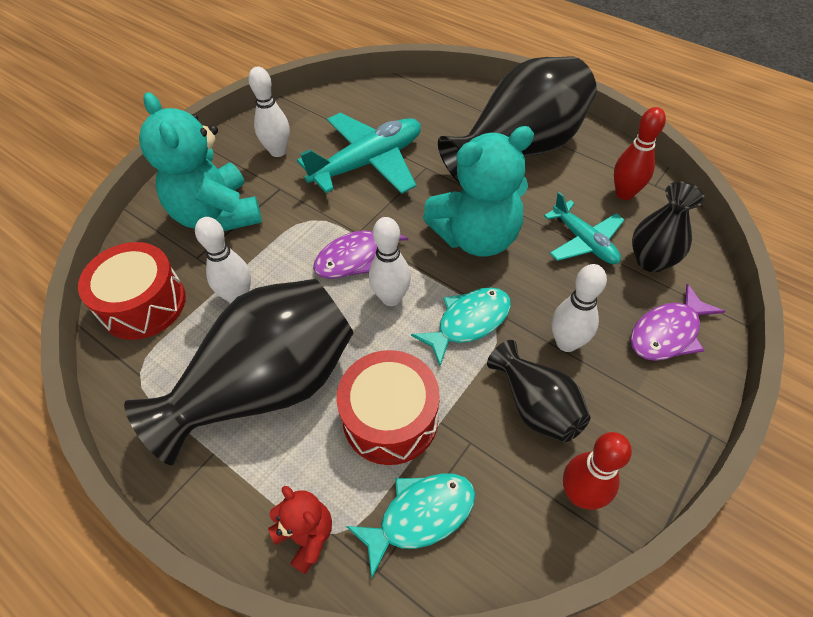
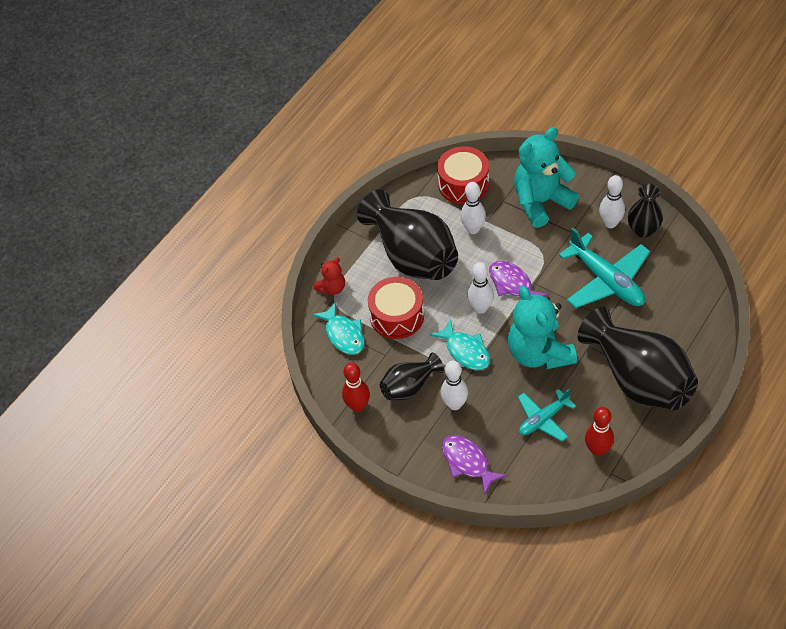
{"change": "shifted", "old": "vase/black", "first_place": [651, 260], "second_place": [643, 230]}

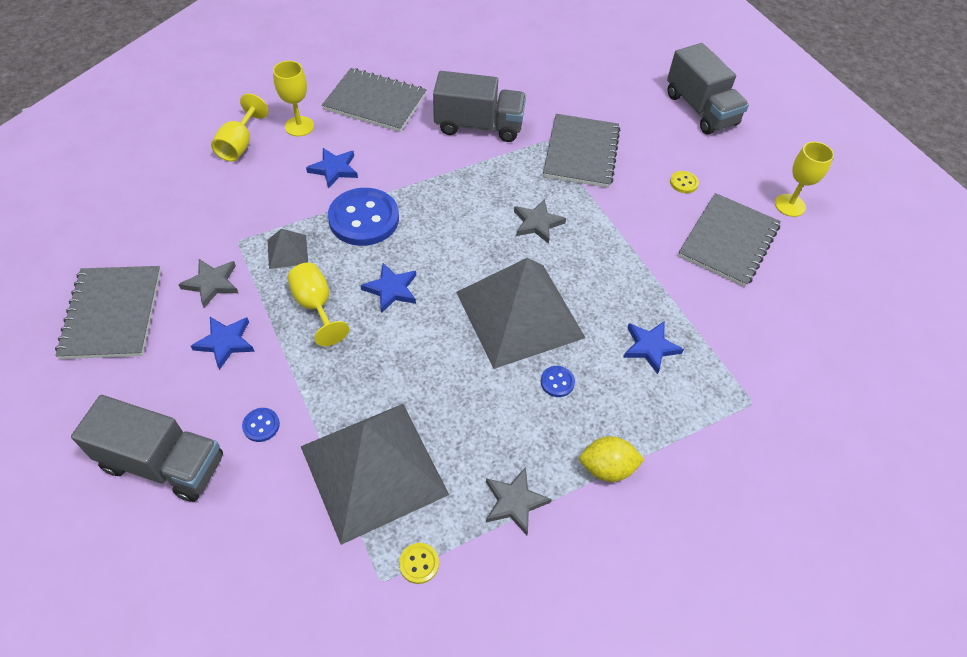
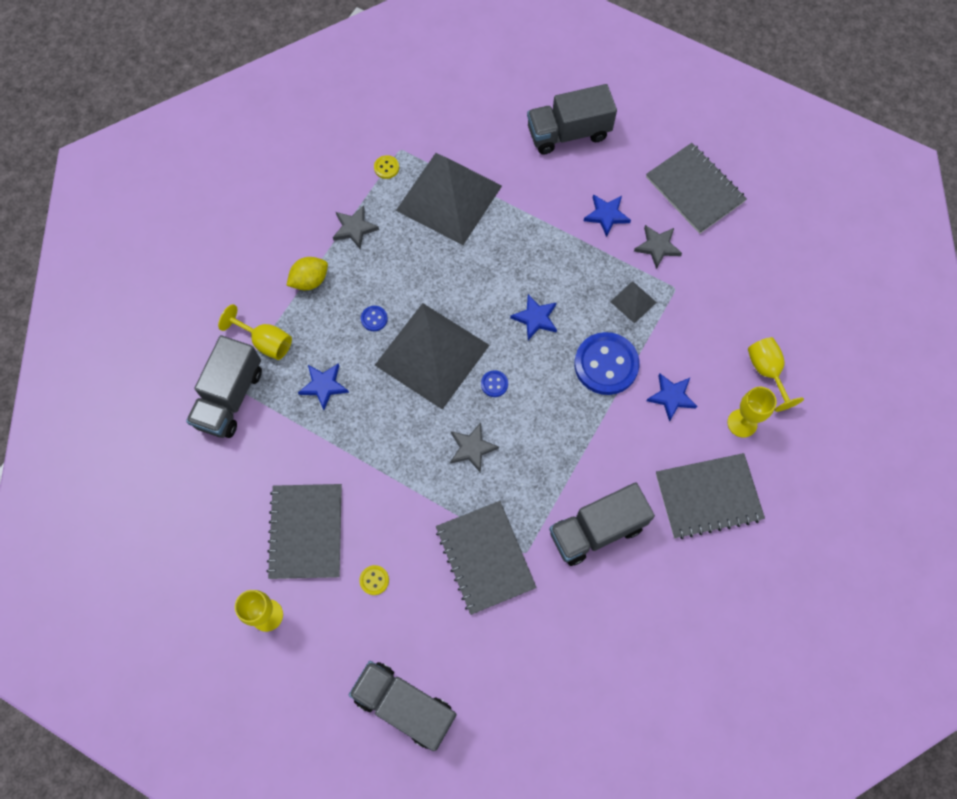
{"change": "shifted", "old": "goblet/yellow", "first_place": [316, 306], "second_place": [265, 342]}
{"change": "shifted", "old": "button/blue", "first_place": [261, 425], "second_place": [494, 384]}
{"change": "new", "new": "truck/grey", "second_place": [230, 397]}

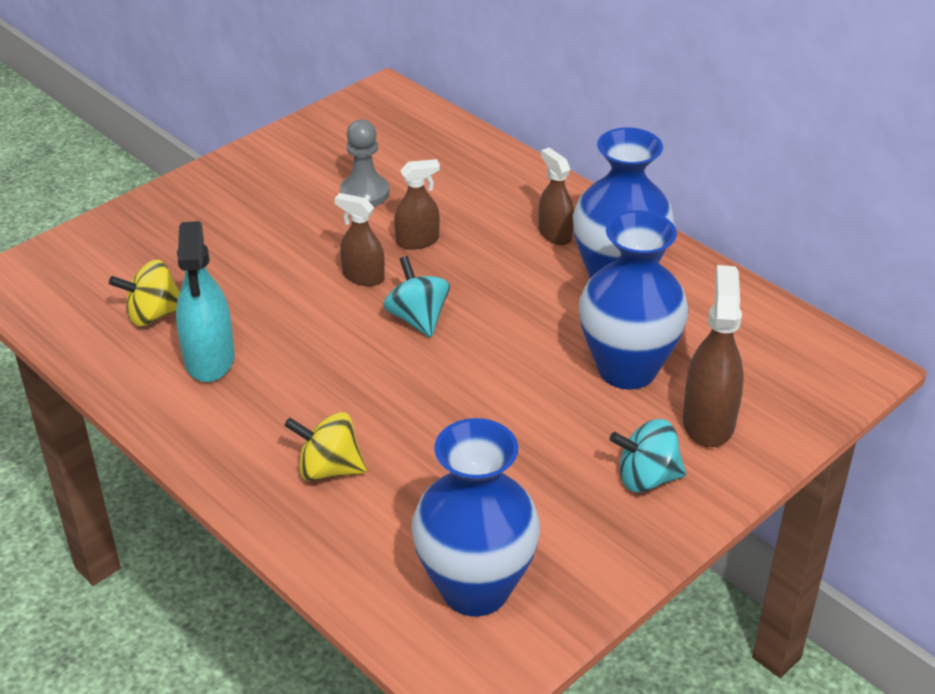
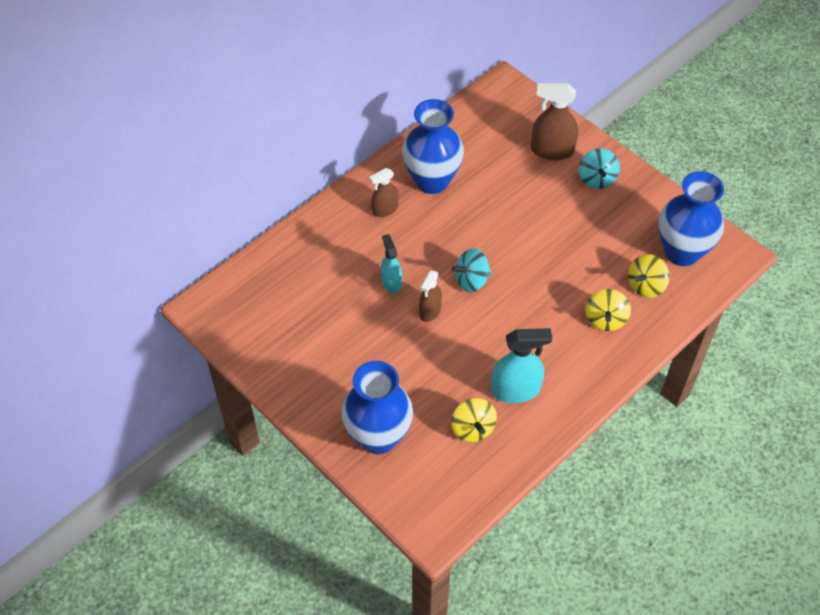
{"change": "gone", "old": "pawn/grey", "first_place": [365, 193]}
{"change": "repainted", "old": "spray bottle/brown", "new": "spray bottle/turquoise", "first_place": [417, 241], "second_place": [391, 282]}
{"change": "shifted", "old": "vase/blue", "first_place": [627, 369], "second_place": [378, 437]}
{"change": "new", "new": "spinning top/yellow", "second_place": [645, 286]}

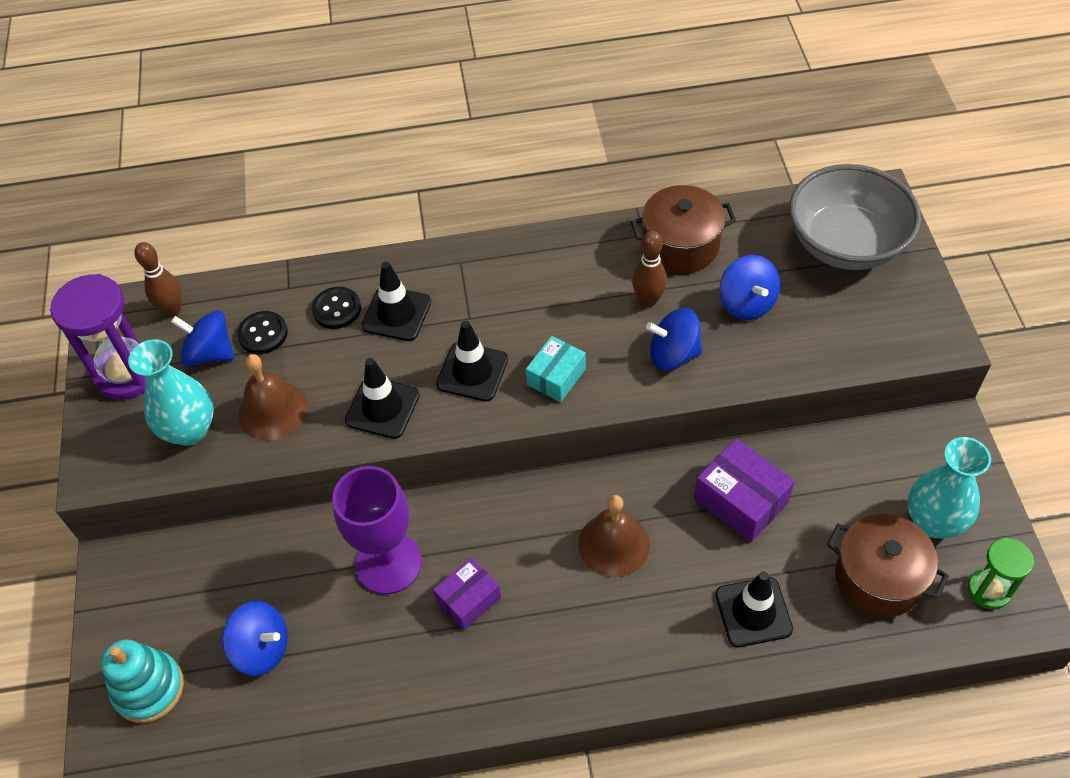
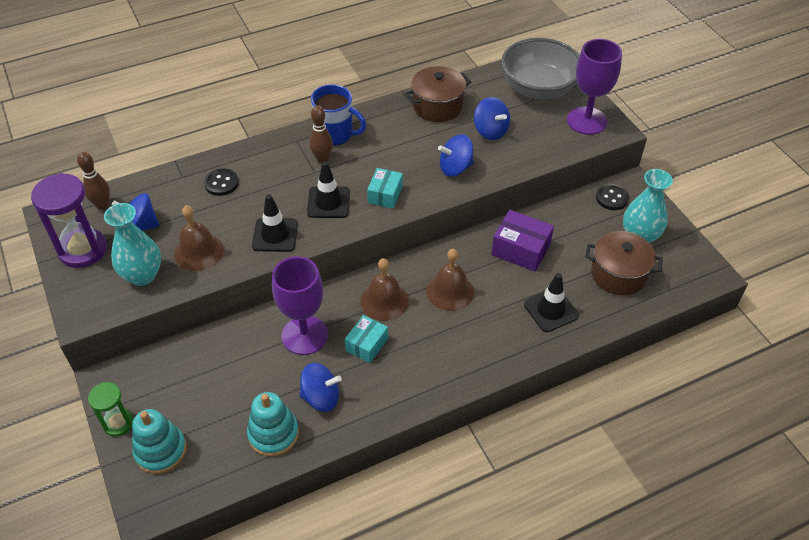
{"change": "shifted", "old": "bowling pin/brown", "first_place": [648, 300], "second_place": [322, 159]}
{"change": "gone", "old": "traffic cone/black", "first_place": [396, 314]}
{"change": "shifted", "old": "button/black", "first_place": [263, 334], "second_place": [612, 198]}
{"change": "shifted", "old": "hourglass/green", "first_place": [988, 590], "second_place": [118, 423]}
{"change": "repainted", "old": "box/purple", "new": "box/turquoise", "first_place": [468, 599], "second_place": [366, 344]}
{"change": "shifted", "old": "spinning top/blue", "first_place": [262, 648], "second_place": [321, 397]}
{"change": "new", "new": "goblet/purple", "second_place": [587, 121]}
{"change": "new", "new": "mug/blue", "second_place": [336, 134]}
{"change": "new", "new": "bell/brown", "second_place": [384, 301]}
{"change": "new", "new": "stacking toy/turquoise", "second_place": [273, 434]}

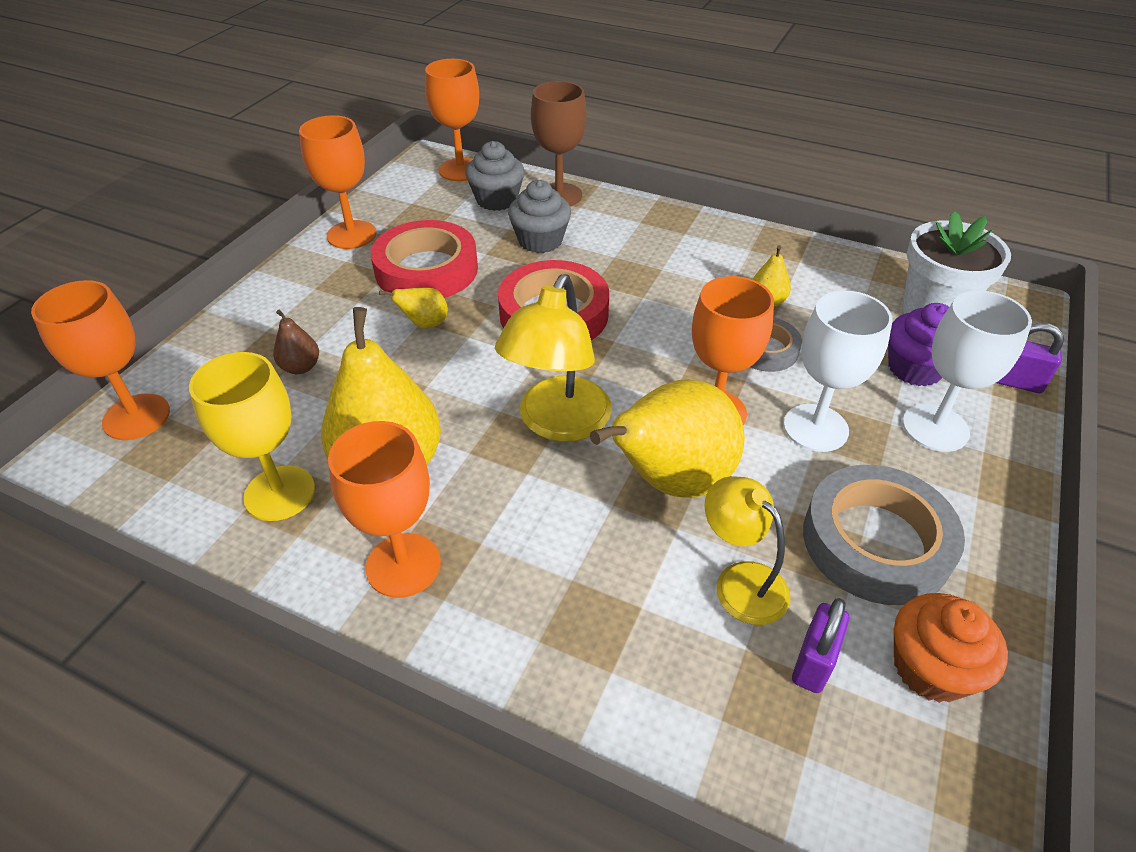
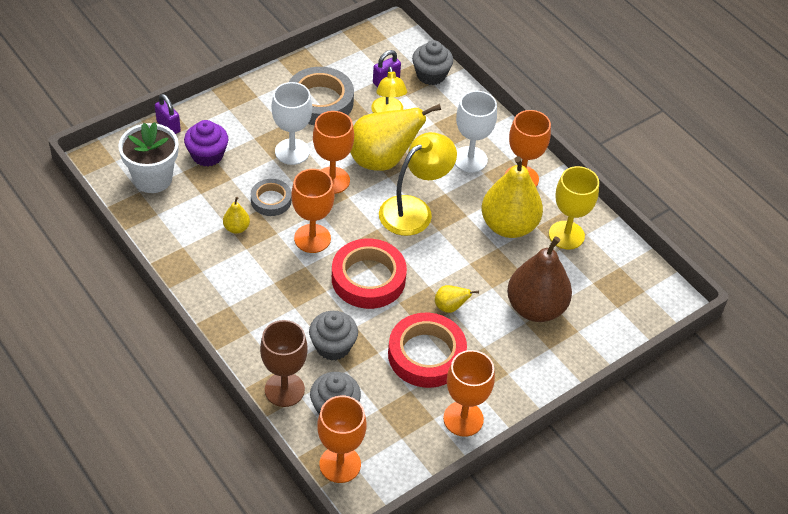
{"change": "shifted", "old": "goblet/orange", "first_place": [136, 417], "second_place": [312, 238]}
{"change": "shifted", "old": "goblet/white", "first_place": [935, 428], "second_place": [470, 159]}
{"change": "scaled", "old": "pear/brown", "first_place": [301, 367], "second_place": [535, 308], "factor": 2.29}
{"change": "gone", "old": "cupcake/orange", "first_place": [930, 668]}
{"change": "new", "new": "cupcake/grey", "second_place": [431, 75]}

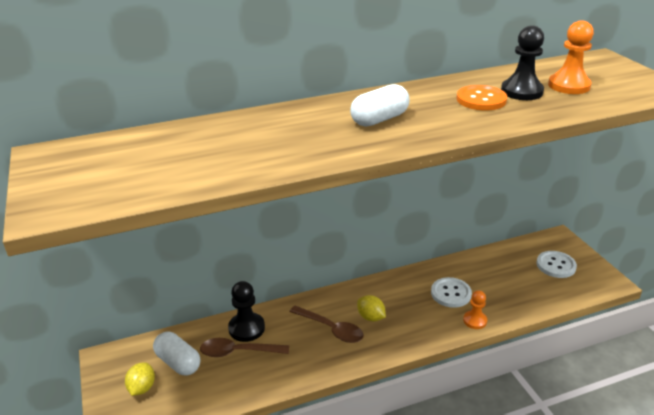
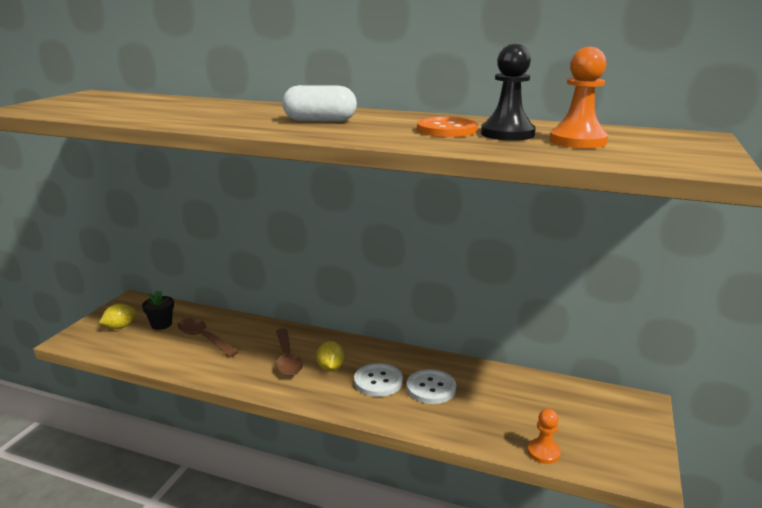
{"change": "shifted", "old": "button/white", "first_place": [556, 265], "second_place": [378, 381]}
{"change": "gone", "old": "pawn/black", "first_place": [246, 328]}
{"change": "shifted", "old": "pawn/orange", "first_place": [475, 320], "second_place": [543, 452]}
{"change": "swapped", "old": "capsule/white", "new": "flower pot/black", "first_place": [178, 362], "second_place": [161, 324]}

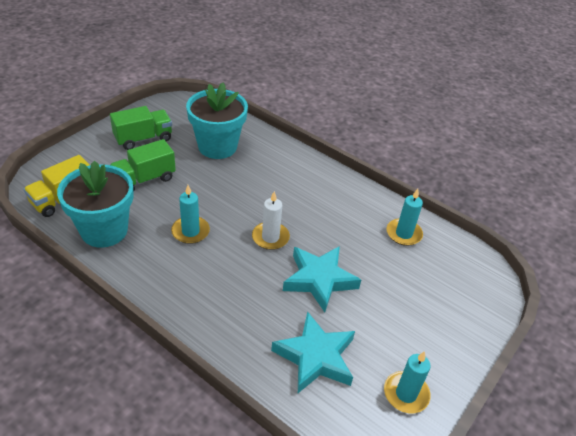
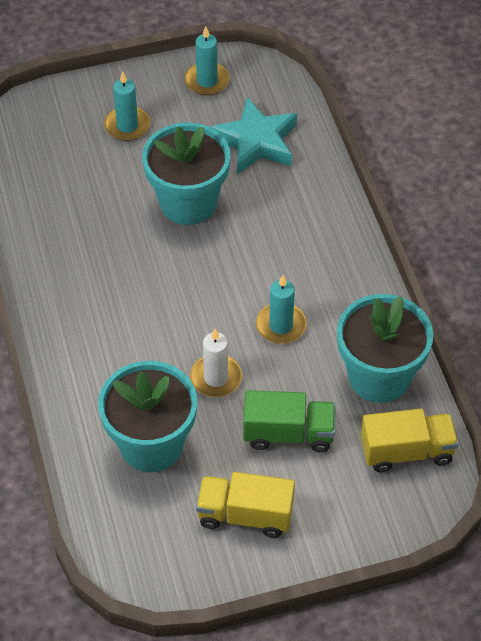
{"change": "repainted", "old": "truck/green", "new": "truck/yellow", "first_place": [143, 139], "second_place": [245, 515]}
{"change": "shifted", "old": "candle/turquoise", "first_place": [403, 234], "second_place": [127, 126]}
{"change": "shifted", "old": "candle/white", "first_place": [270, 237], "second_place": [216, 378]}
{"change": "swapped", "old": "star/turquoise", "new": "flower pot/turquoise", "first_place": [319, 280], "second_place": [188, 203]}

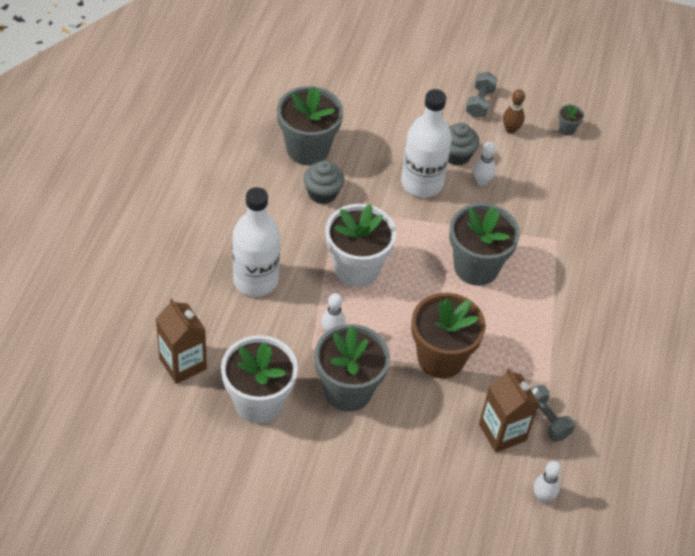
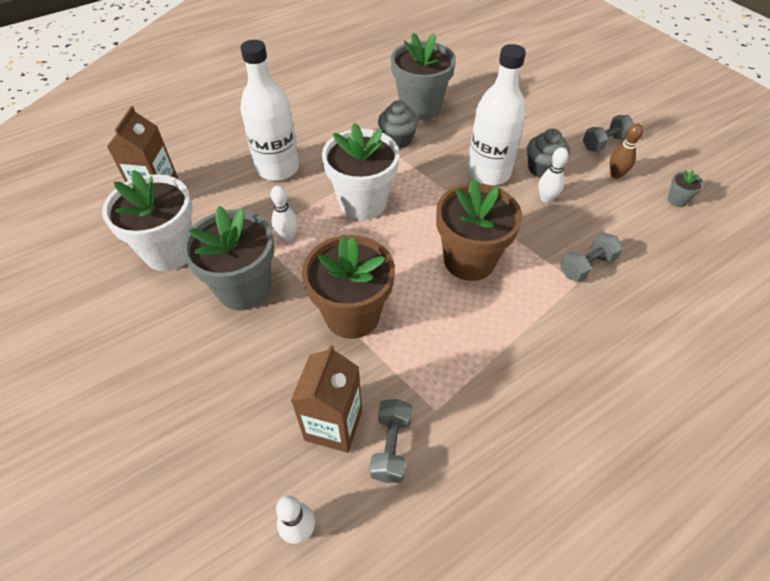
{"change": "repainted", "old": "flower pot/grey", "new": "flower pot/brown", "first_place": [476, 267], "second_place": [469, 260]}
{"change": "new", "new": "dumbbell/grey", "second_place": [586, 266]}

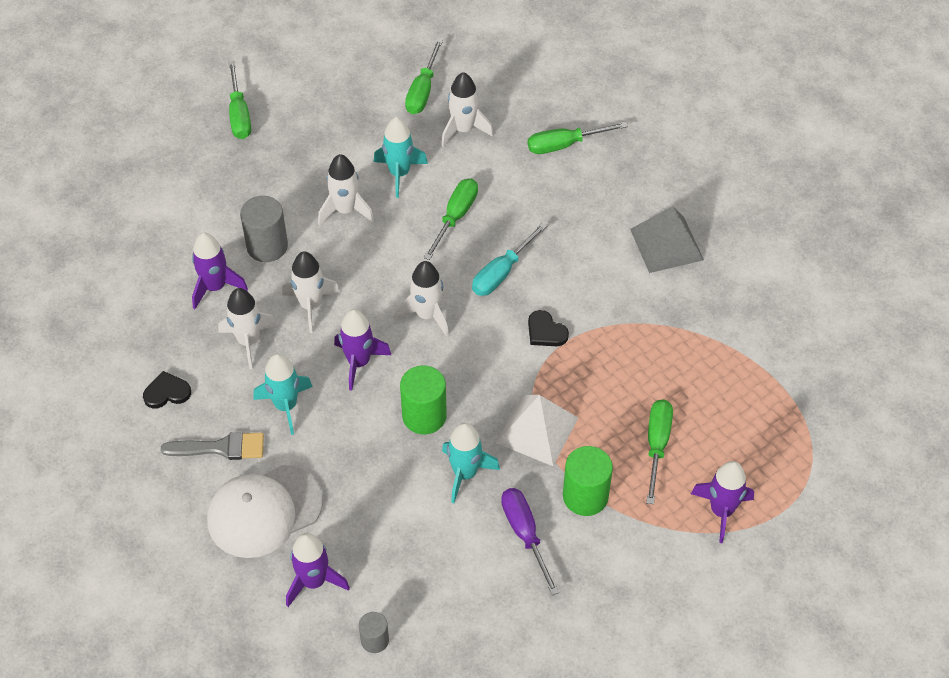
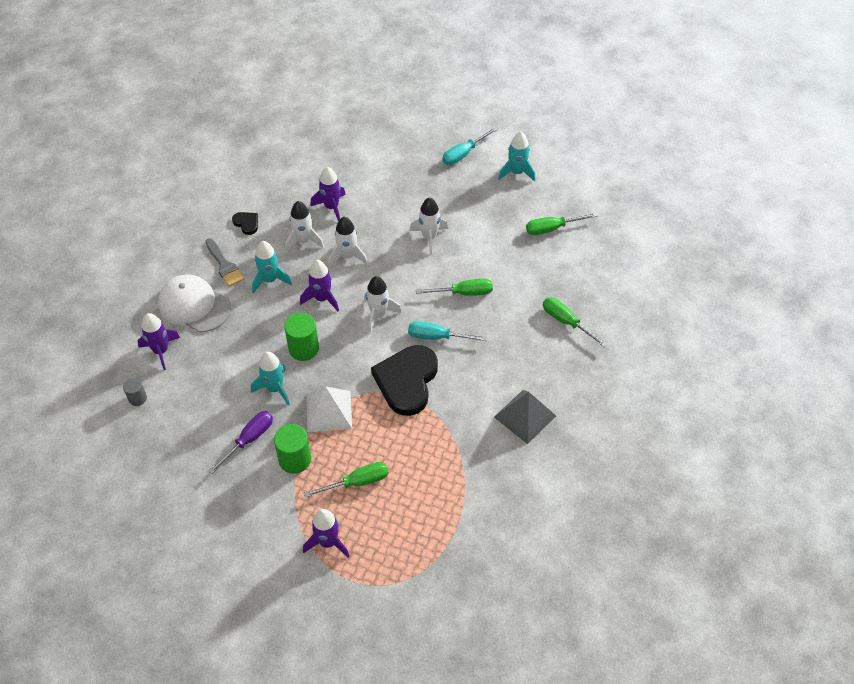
{"change": "repainted", "old": "screwdriver/green", "new": "screwdriver/turquoise", "first_place": [239, 114], "second_place": [463, 154]}
{"change": "gone", "old": "rocket/white", "first_place": [463, 129]}
{"change": "shifted", "old": "rocket/turquoise", "first_place": [399, 174], "second_place": [516, 172]}
{"change": "gone", "old": "cylinder/grey", "first_place": [267, 246]}
{"change": "scaled", "old": "heart/black", "first_place": [545, 331], "second_place": [407, 381], "factor": 2.32}

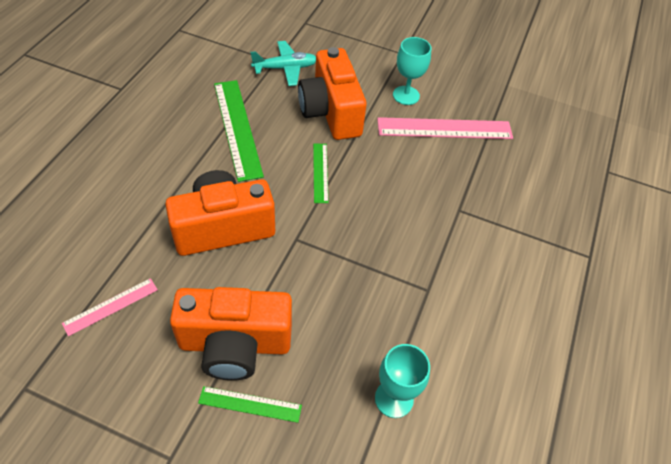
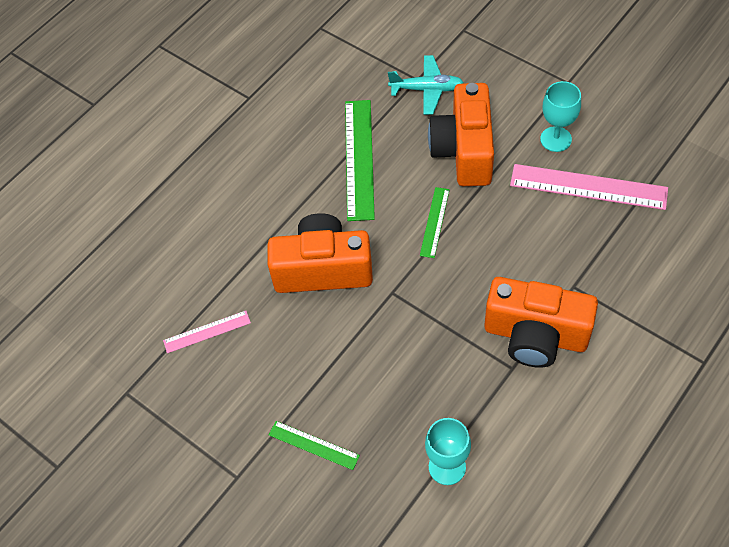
{"change": "shifted", "old": "camera/orange", "first_place": [235, 344], "second_place": [535, 335]}

